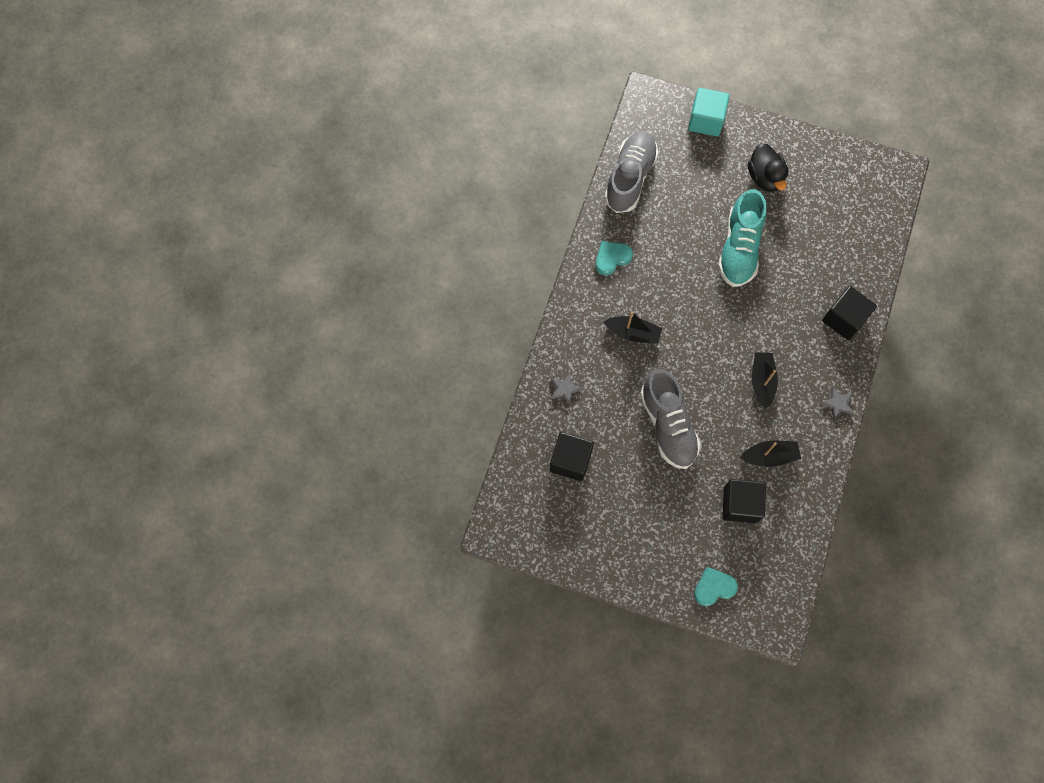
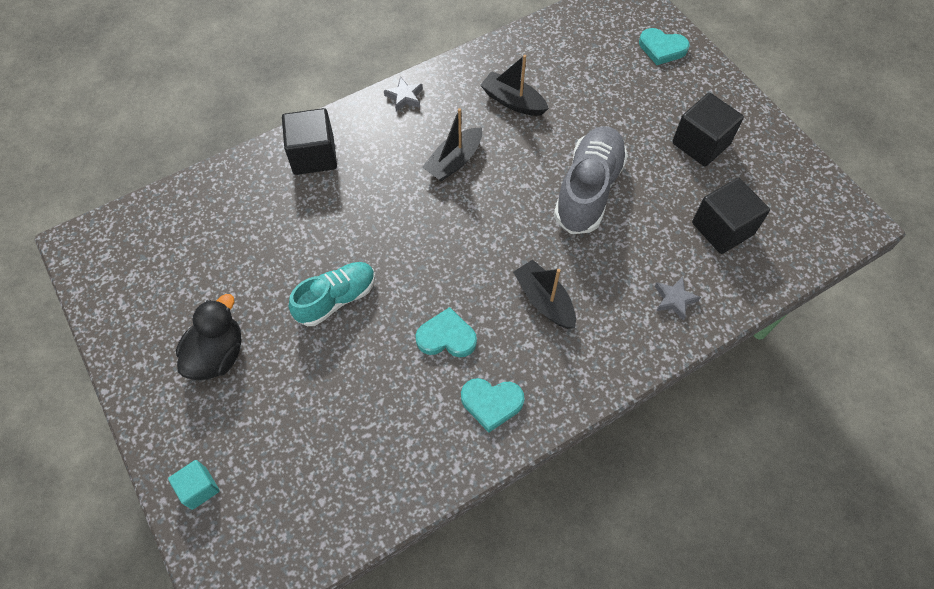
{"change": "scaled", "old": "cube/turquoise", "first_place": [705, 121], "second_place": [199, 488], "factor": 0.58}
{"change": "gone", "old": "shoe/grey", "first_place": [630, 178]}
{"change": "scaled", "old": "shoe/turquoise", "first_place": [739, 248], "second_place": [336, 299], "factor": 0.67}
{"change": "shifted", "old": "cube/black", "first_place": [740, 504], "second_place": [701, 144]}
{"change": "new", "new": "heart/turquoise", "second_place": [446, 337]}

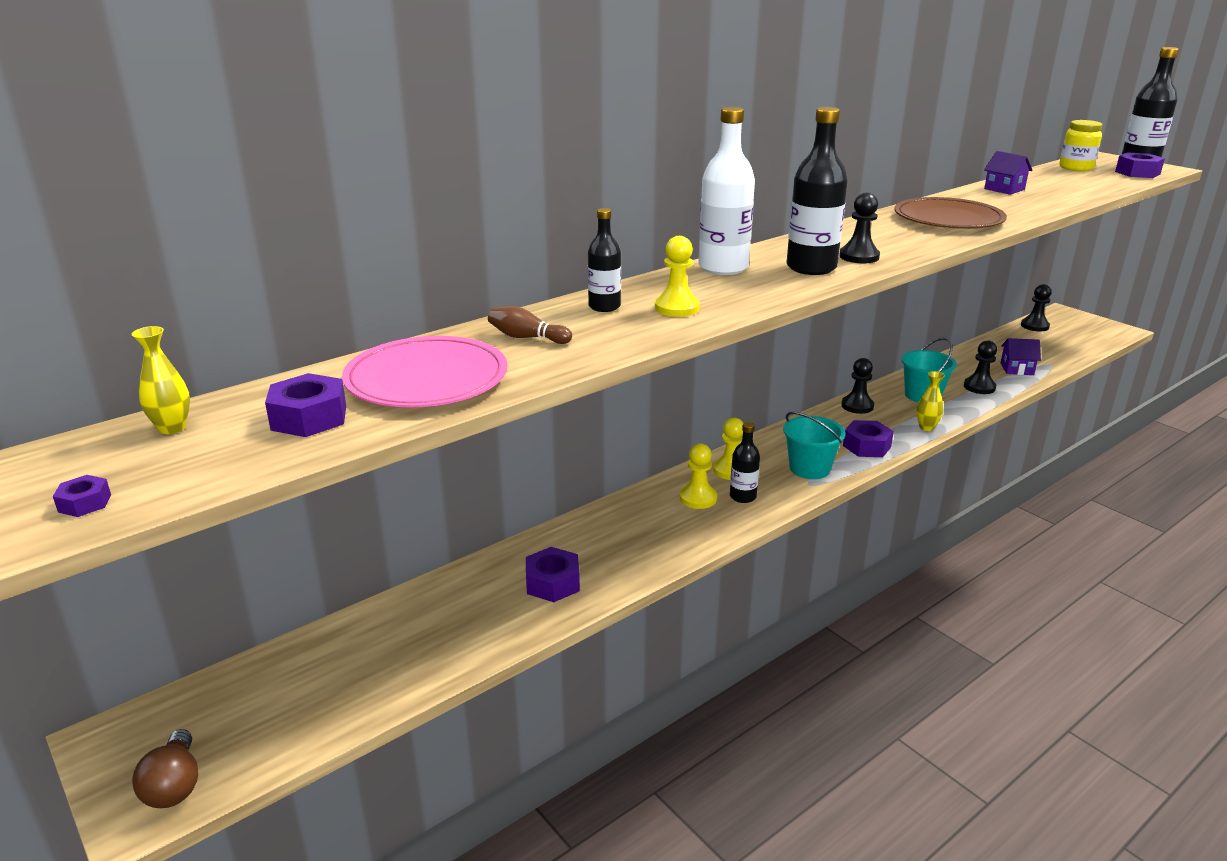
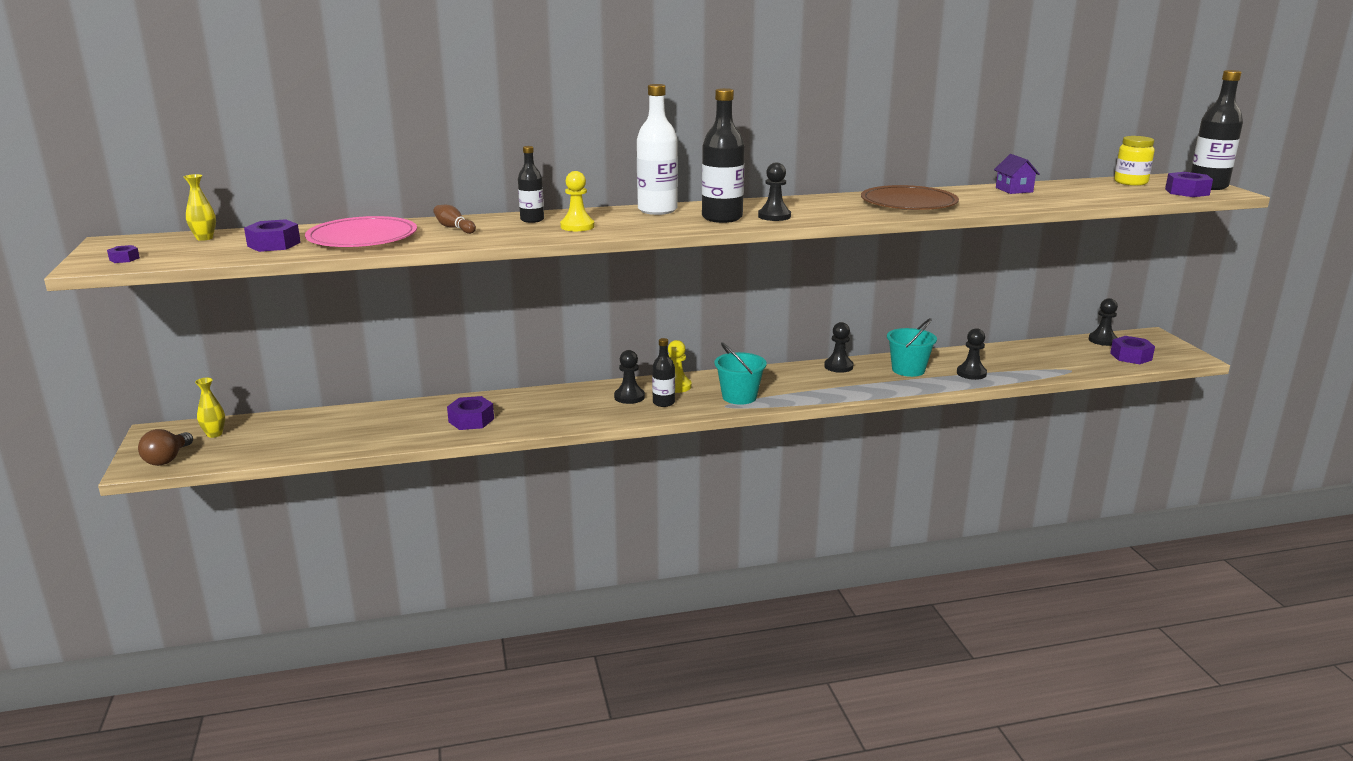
{"change": "gone", "old": "house/purple", "first_place": [1016, 369]}
{"change": "shifted", "old": "vase/yellow", "first_place": [926, 427], "second_place": [214, 434]}
{"change": "shifted", "old": "nut/purple", "first_place": [866, 446], "second_place": [1131, 356]}
{"change": "repainted", "old": "pawn/yellow", "new": "pawn/black", "first_place": [698, 498], "second_place": [629, 397]}

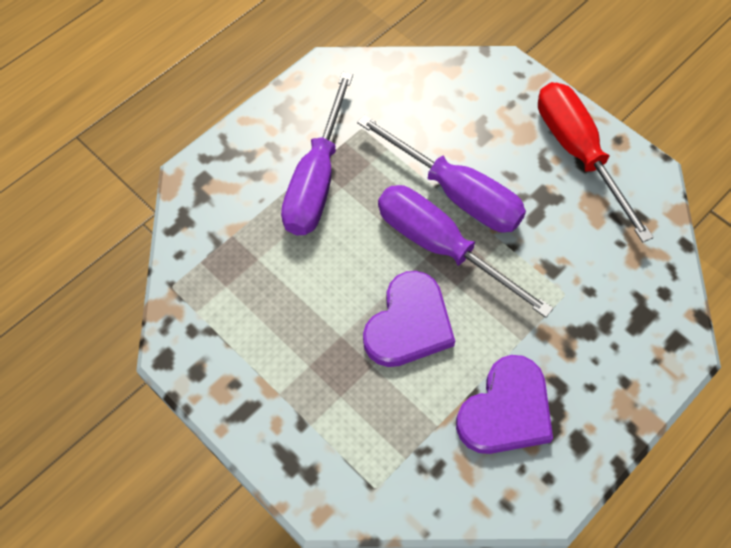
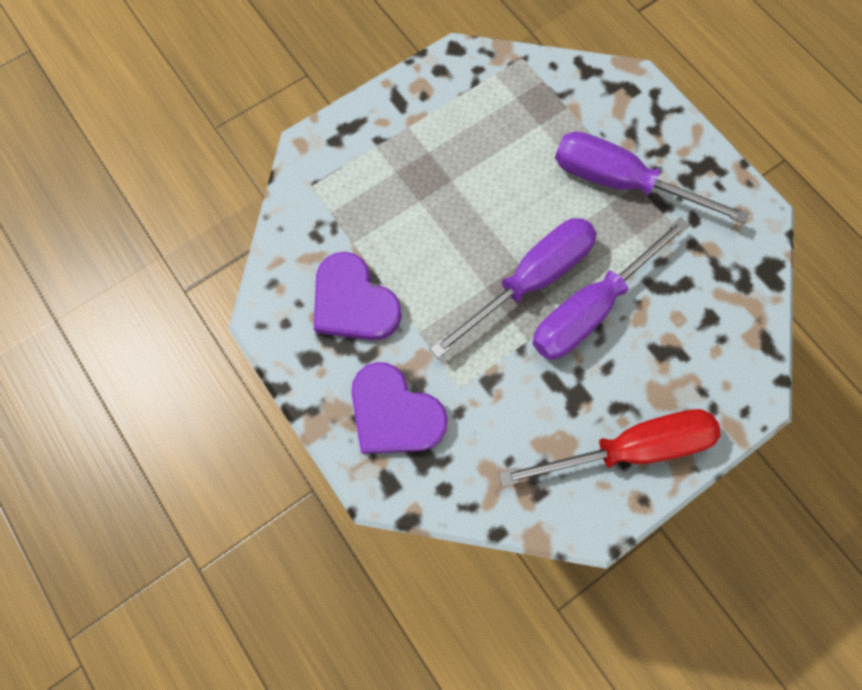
{"change": "shifted", "old": "heart/purple", "first_place": [408, 324], "second_place": [394, 413]}

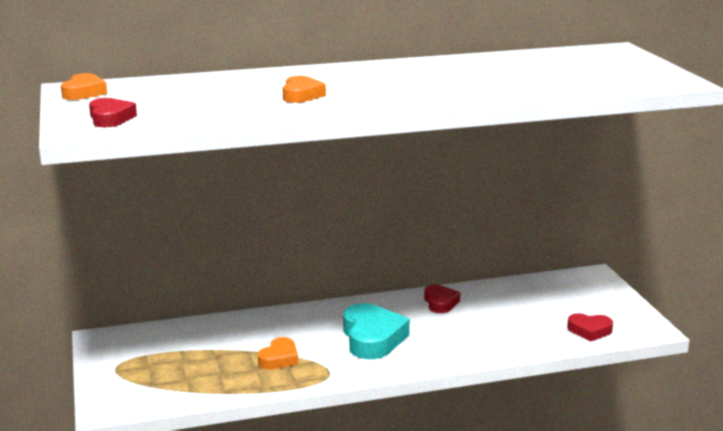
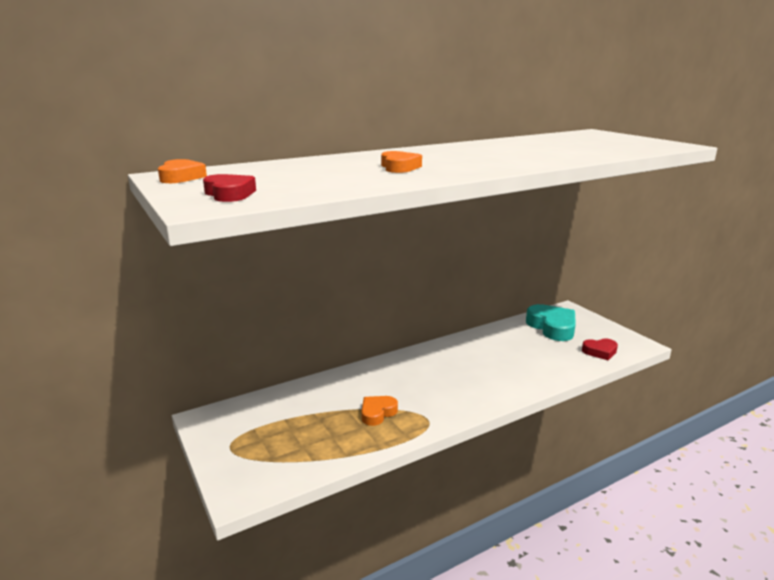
{"change": "gone", "old": "heart/red", "first_place": [440, 303]}
{"change": "shifted", "old": "heart/turquoise", "first_place": [372, 338], "second_place": [552, 327]}
{"change": "rotated", "old": "heart/orange", "first_place": [279, 358], "second_place": [377, 413], "degrees": -150}

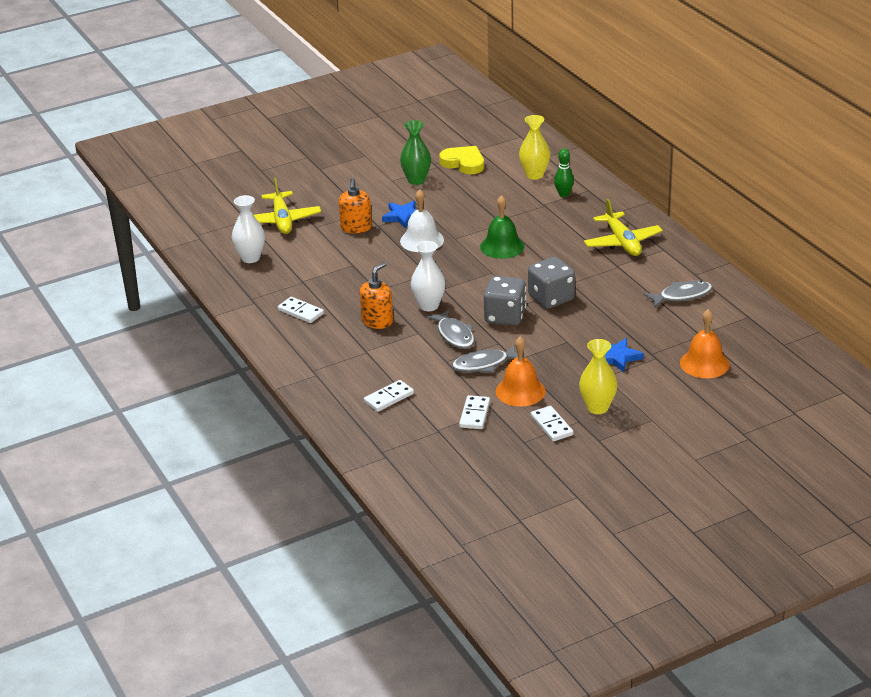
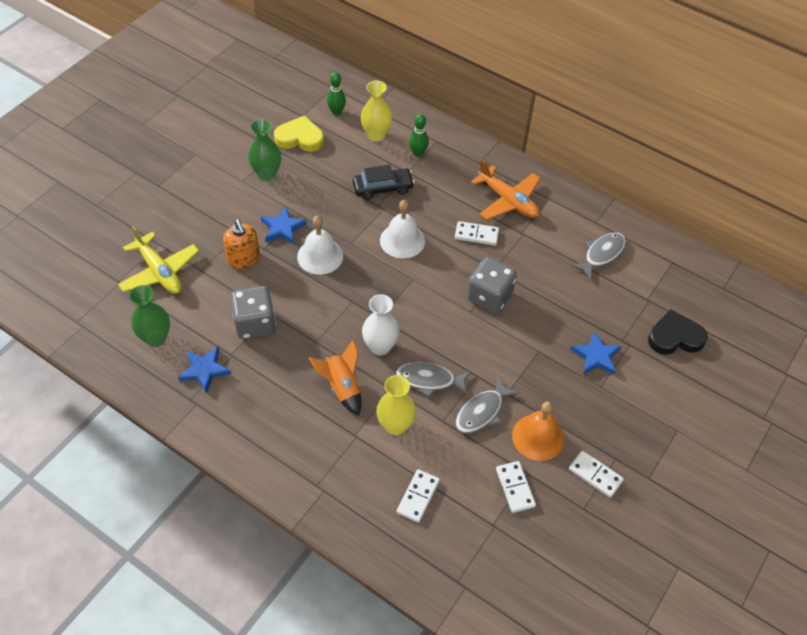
{"change": "repainted", "old": "vase/white", "new": "vase/green", "first_place": [250, 258], "second_place": [156, 338]}
{"change": "repainted", "old": "bell/green", "new": "bell/white", "first_place": [502, 246], "second_place": [402, 240]}
{"change": "repainted", "old": "plane/yellow", "new": "plane/orange", "first_place": [622, 242], "second_place": [508, 200]}
{"change": "swapped", "old": "soap dispenser/orange", "new": "rocket/orange", "first_place": [377, 321], "second_place": [342, 387]}
{"change": "shifted", "old": "dice/grey", "first_place": [505, 317], "second_place": [255, 324]}
{"change": "shifted", "old": "domino/white", "first_place": [300, 312], "second_place": [476, 235]}
{"change": "rotated", "old": "fish/grey", "first_place": [454, 335], "second_place": [429, 380], "degrees": 150}
{"change": "swapped", "old": "bell/orange", "new": "heart/black", "first_place": [704, 363], "second_place": [675, 337]}
{"change": "shifted", "old": "vase/yellow", "first_place": [597, 408], "second_place": [395, 425]}
{"change": "new", "new": "bowling pin/green", "second_place": [336, 112]}
{"change": "new", "new": "car/black", "second_place": [383, 188]}
{"change": "new", "new": "star/blue", "second_place": [204, 370]}

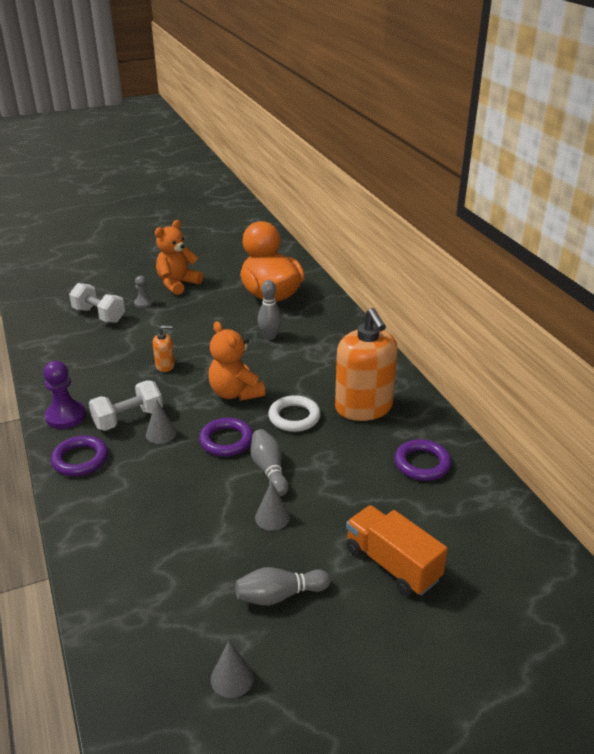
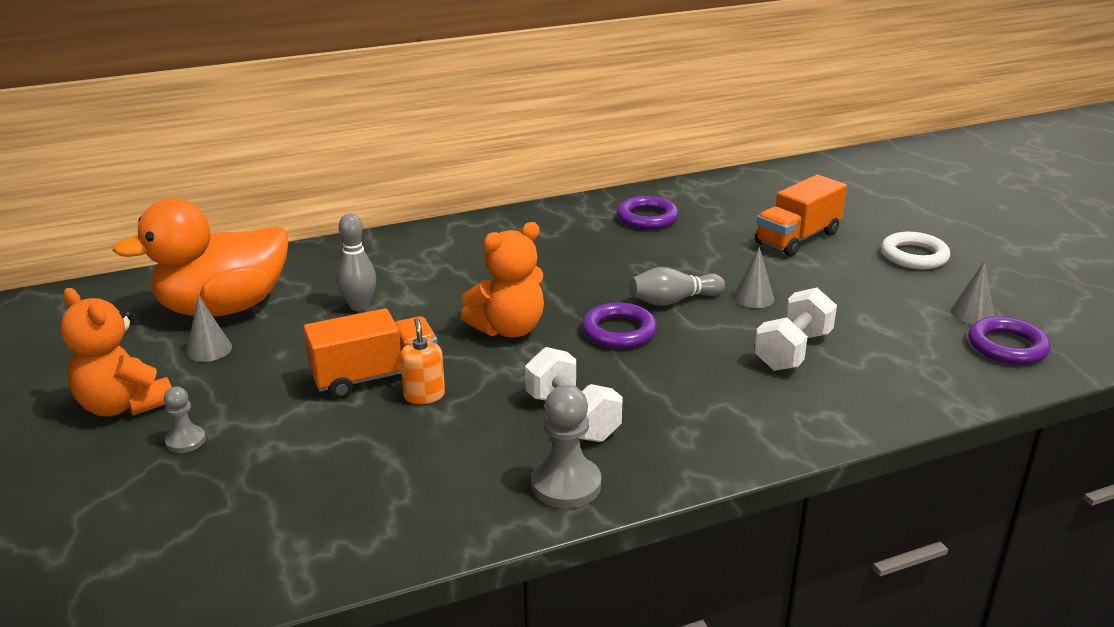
{"change": "shifted", "old": "dumbbell/white", "first_place": [99, 315], "second_place": [793, 351]}
{"change": "gone", "old": "soap dispenser/orange", "first_place": [363, 407]}
{"change": "repainted", "old": "pawn/purple", "new": "pawn/grey", "first_place": [65, 416], "second_place": [566, 485]}
{"change": "shifted", "old": "ring/white", "first_place": [294, 417], "second_place": [914, 256]}
{"change": "shifted", "old": "cone/grey", "first_place": [161, 433], "second_place": [209, 349]}
{"change": "shifted", "old": "ring/purple", "first_place": [80, 459], "second_place": [1007, 346]}
{"change": "gone", "old": "bowling pin/grey", "first_place": [279, 595]}
{"change": "new", "new": "truck/orange", "second_place": [375, 376]}

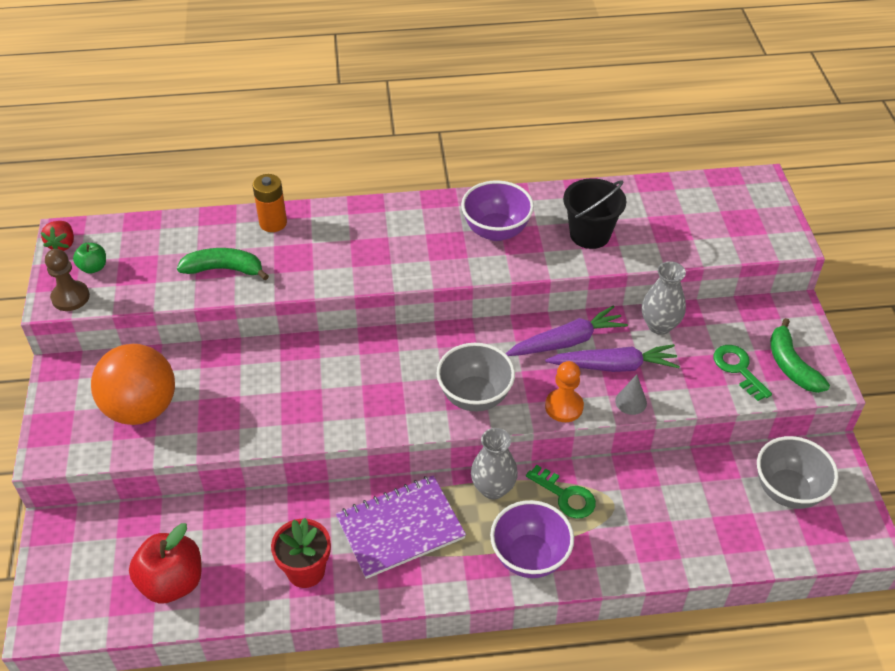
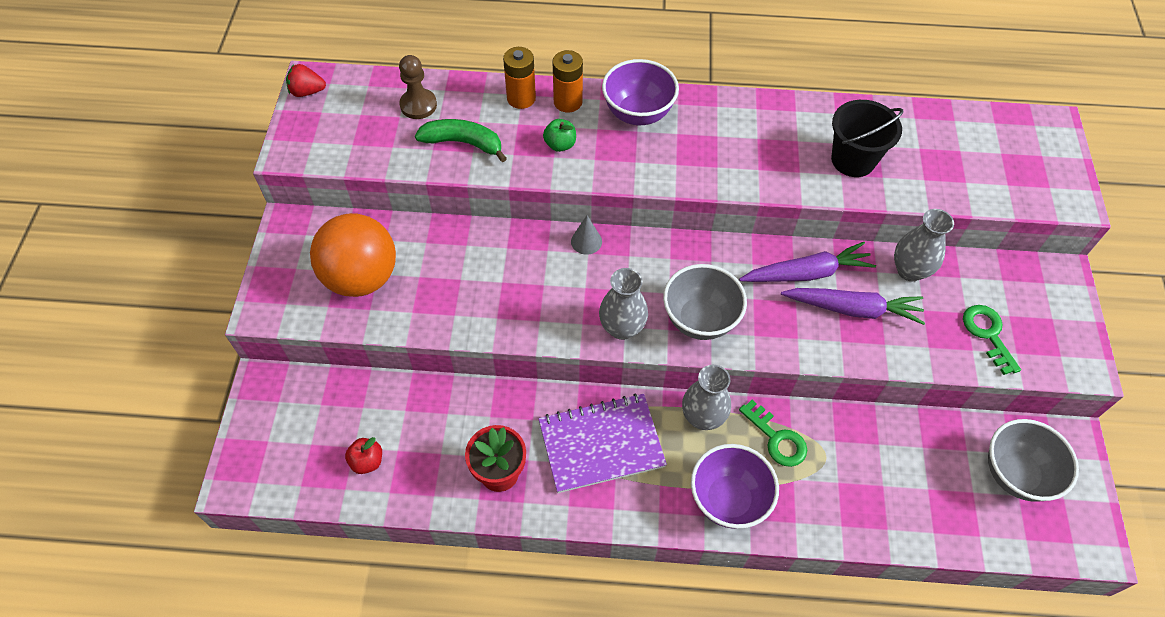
{"change": "shifted", "old": "bowl/purple", "first_place": [496, 231], "second_place": [638, 113]}
{"change": "rotated", "old": "strawberry/red", "first_place": [62, 244], "second_place": [307, 92], "degrees": 75}
{"change": "shifted", "old": "apple/green", "first_place": [93, 267], "second_place": [560, 145]}
{"change": "shifted", "old": "pawn/brown", "first_place": [70, 297], "second_place": [418, 105]}
{"change": "gone", "old": "banana/green", "first_place": [791, 365]}
{"change": "gone", "old": "pawn/orange", "first_place": [564, 407]}
{"change": "shifted", "old": "cone/grey", "first_place": [631, 402], "second_place": [586, 241]}
{"change": "scaled", "old": "apple/red", "first_place": [172, 582], "second_place": [367, 461], "factor": 0.51}
{"change": "new", "new": "battery/orange", "second_place": [568, 102]}
{"change": "new", "new": "vase/grey", "second_place": [622, 328]}

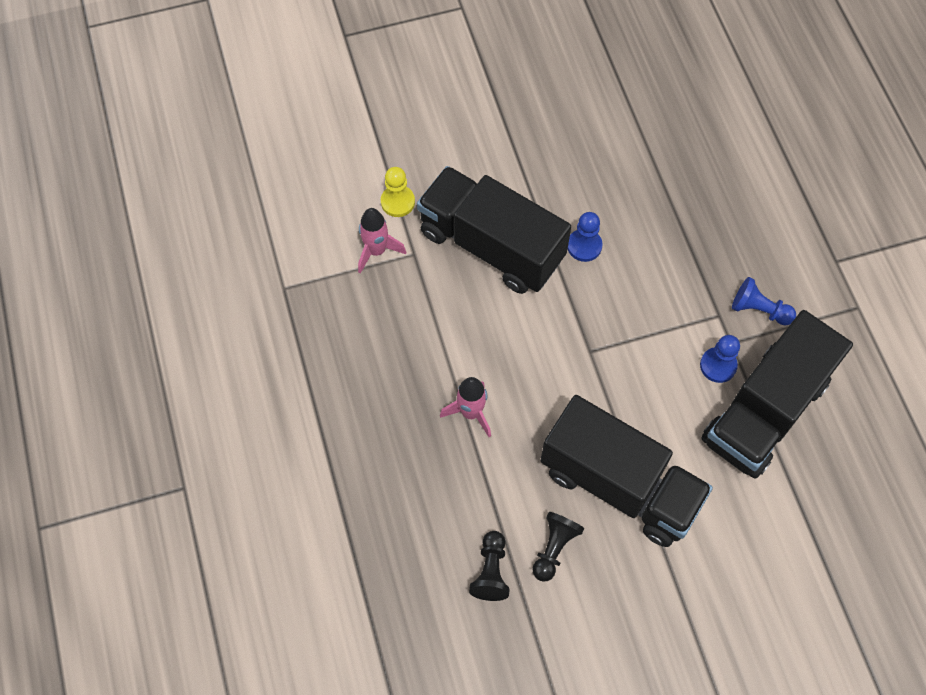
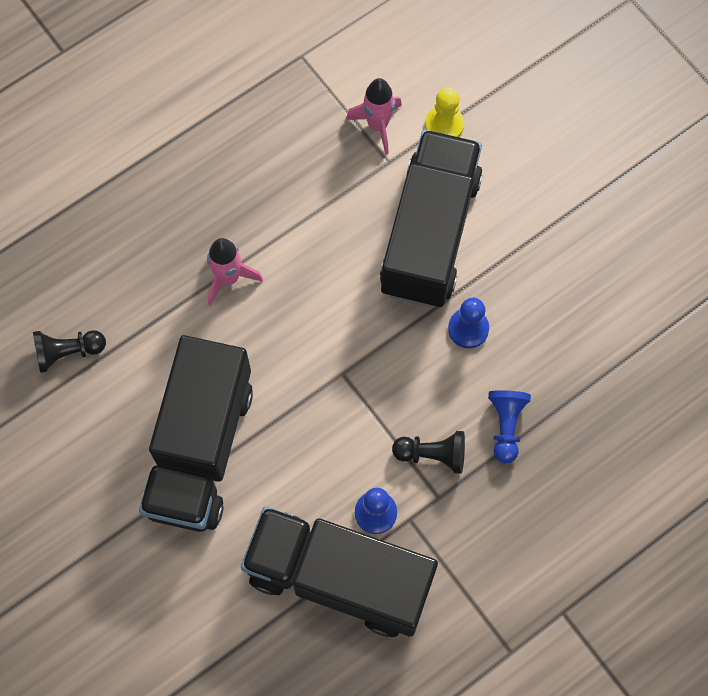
{"change": "shifted", "old": "pawn/blue", "first_place": [759, 309], "second_place": [506, 426]}
{"change": "shifted", "old": "pawn/black", "first_place": [554, 548], "second_place": [432, 454]}

